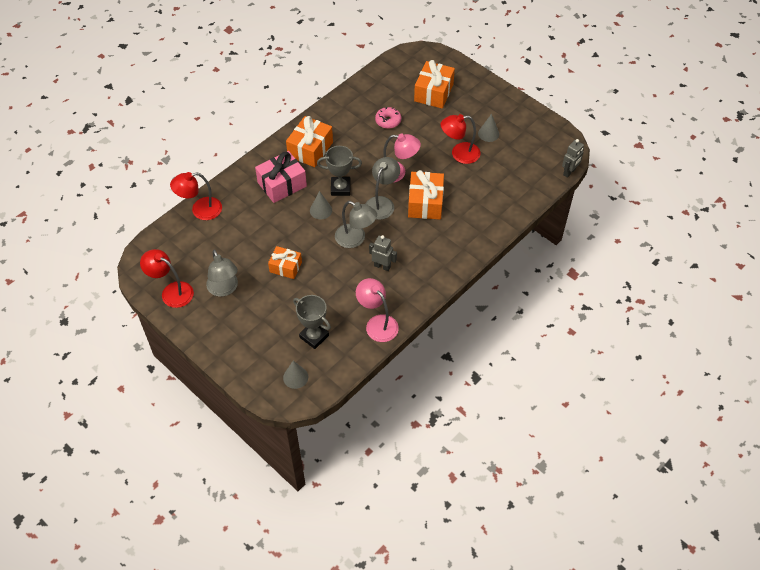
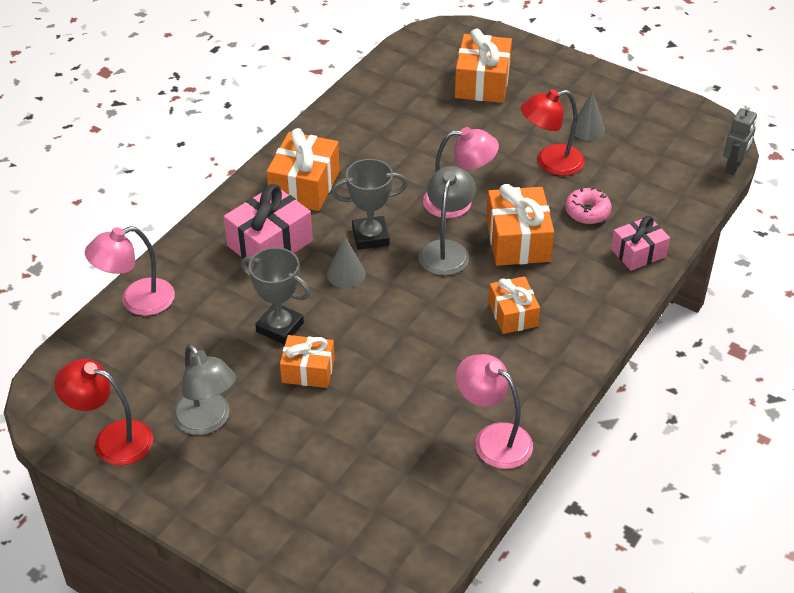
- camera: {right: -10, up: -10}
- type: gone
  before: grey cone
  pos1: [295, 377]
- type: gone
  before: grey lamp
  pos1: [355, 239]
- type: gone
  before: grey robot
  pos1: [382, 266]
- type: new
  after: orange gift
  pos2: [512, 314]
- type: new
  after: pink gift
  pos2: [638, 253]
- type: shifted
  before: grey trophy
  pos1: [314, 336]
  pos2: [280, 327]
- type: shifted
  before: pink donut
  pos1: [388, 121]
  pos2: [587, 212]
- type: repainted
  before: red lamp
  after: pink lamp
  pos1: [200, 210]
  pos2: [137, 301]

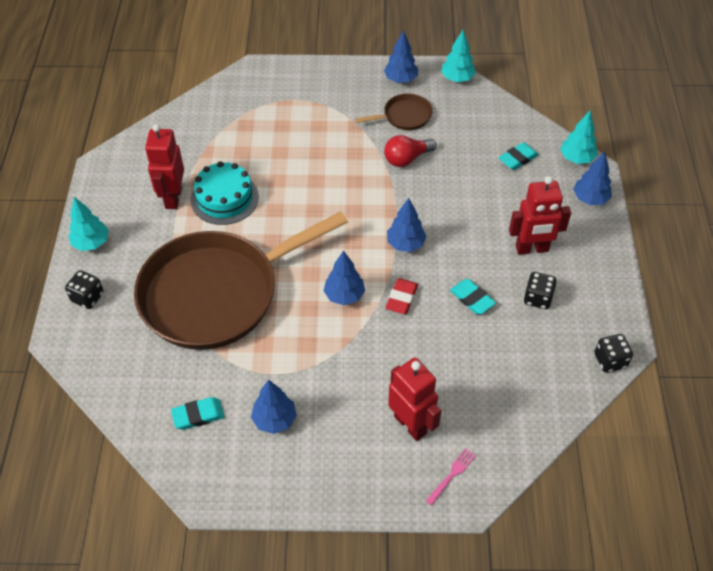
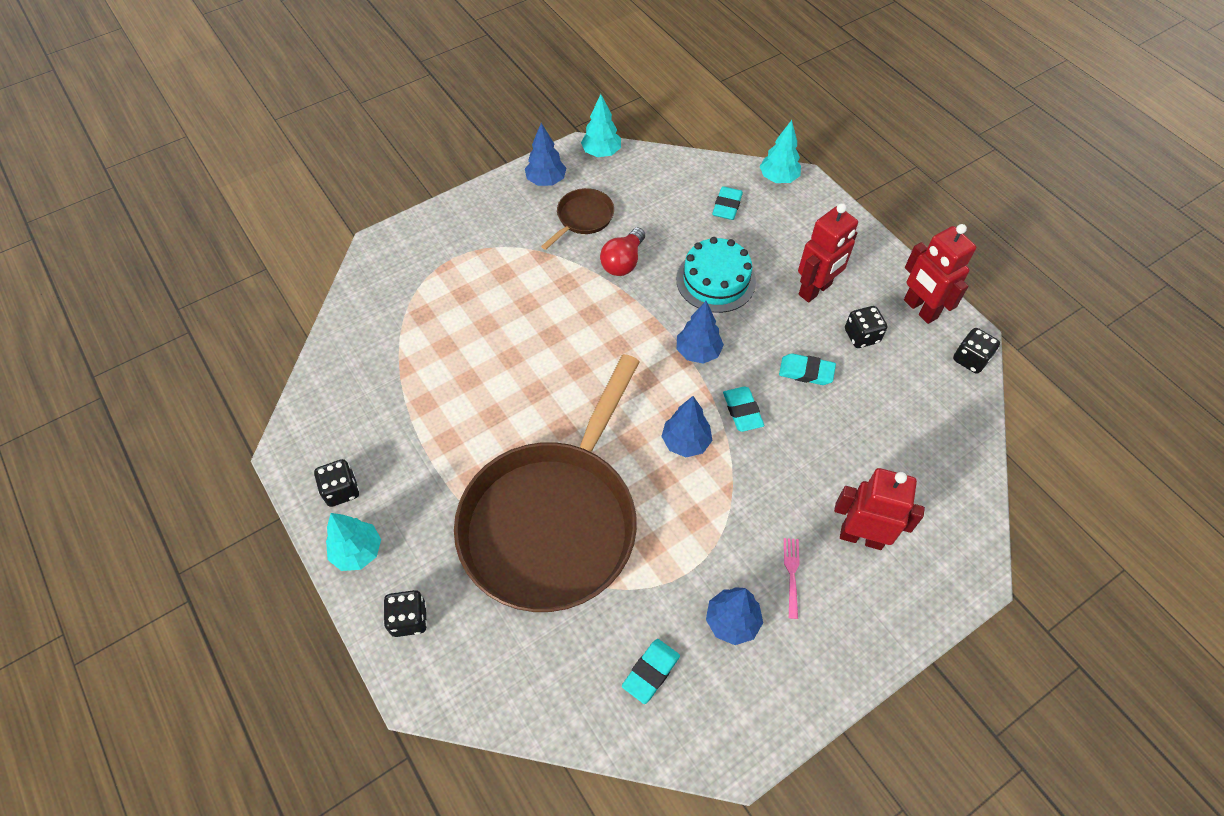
- camera: {right: -35, up: 5}
- type: gone
  before: blue tree
  pos1: [590, 199]
- type: new
  after: black dice
  pos2: [341, 490]
- type: shifted
  before: red robot
  pos1: [173, 198]
  pos2: [920, 309]
- type: shifted
  before: turquoise cake
  pos1: [224, 198]
  pos2: [715, 280]
- type: shifted
  before: pink fork
  pos1: [451, 475]
  pos2: [792, 574]
- type: repainted
  before: red eraser
  after: turquoise eraser
  pos1: [401, 298]
  pos2: [742, 411]

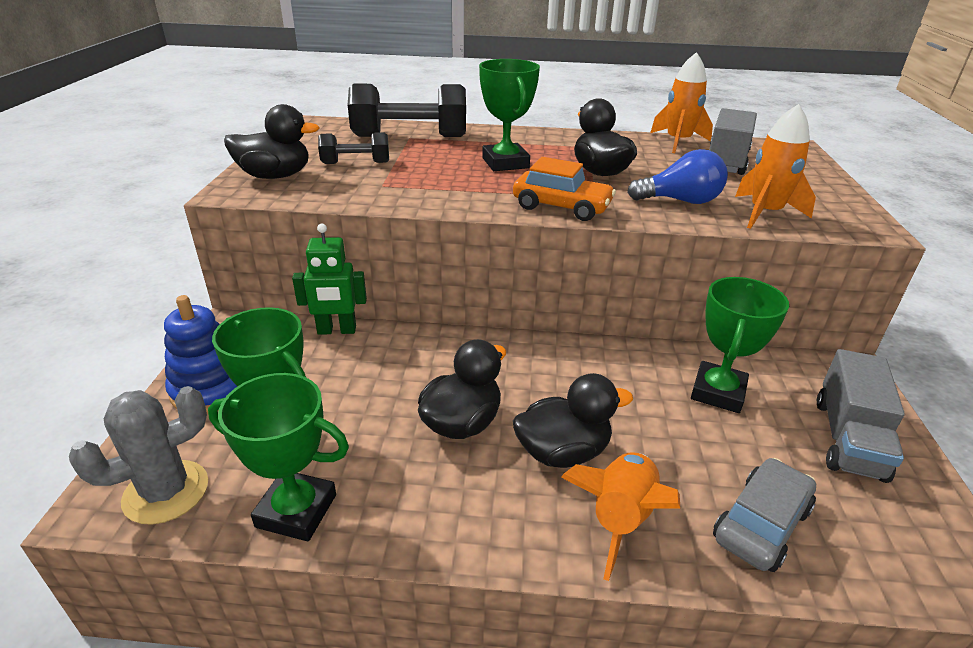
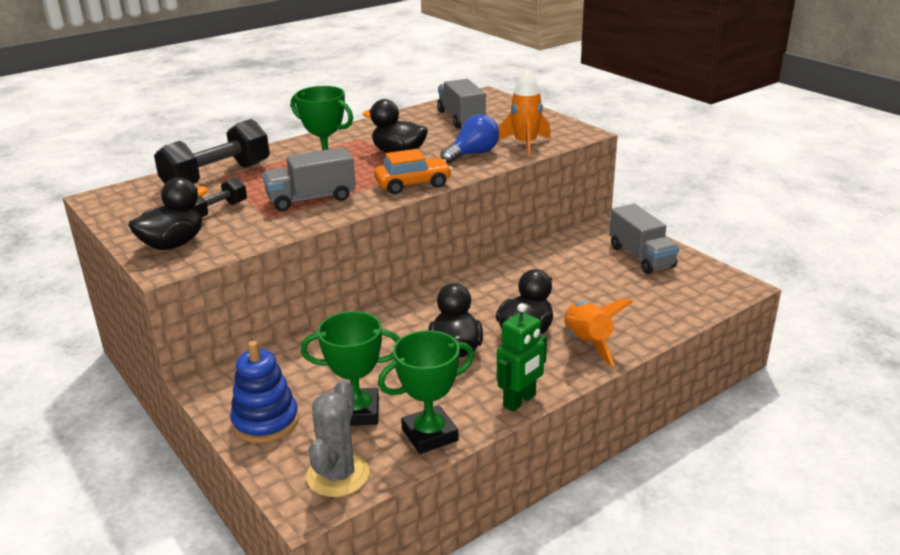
- camera: {right: -40, up: -5}
- type: gone
  before: orange rocket
  pos1: [678, 142]
- type: gone
  before: green trophy
  pos1: [718, 392]
- type: gone
  before: grey car
  pos1: [761, 524]
- type: new
  after: grey truck
  pos2: [311, 199]
- type: shifted
  before: green robot
  pos1: [336, 330]
  pos2: [520, 401]

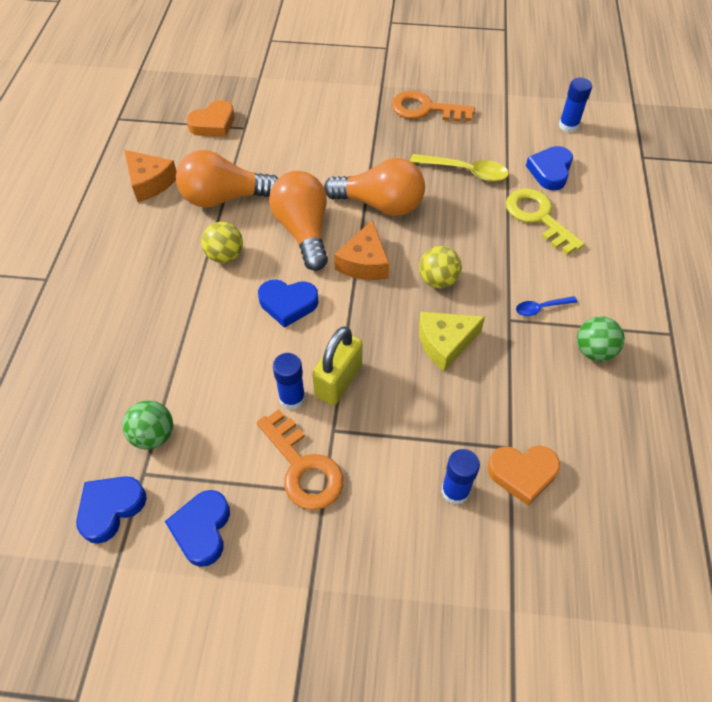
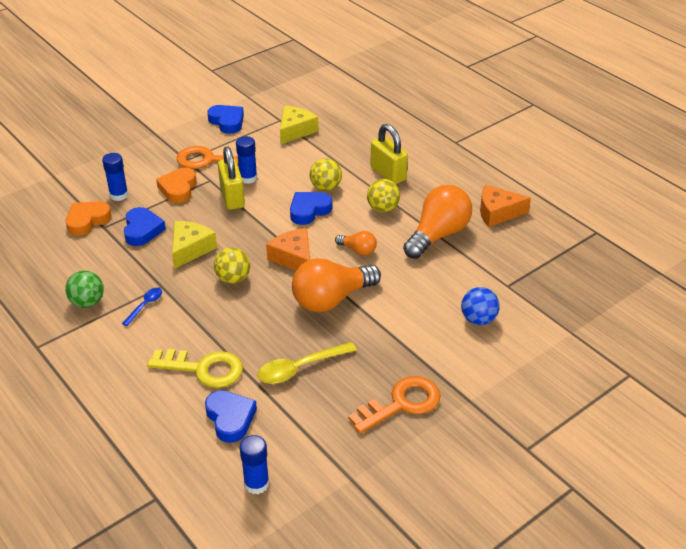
- camera: {right: 135, up: -15}
- type: new
  after: yellow ball
  pos2: [325, 187]
- type: new
  after: yellow padlock
  pos2: [388, 174]
- type: new
  after: blue ball
  pos2: [478, 319]
- type: shifted
  before: blue heart
  pos1: [111, 508]
  pos2: [142, 230]
- type: shifted
  before: orange heart
  pos1: [213, 124]
  pos2: [178, 188]
- type: swapped
  before: green ball
  after: yellow cheese
  pos1: [153, 435]
  pos2: [295, 131]
- type: scaled
  before: orange light bulb
  pos1: [303, 231]
  pos2: [358, 250]
  scale: 0.49

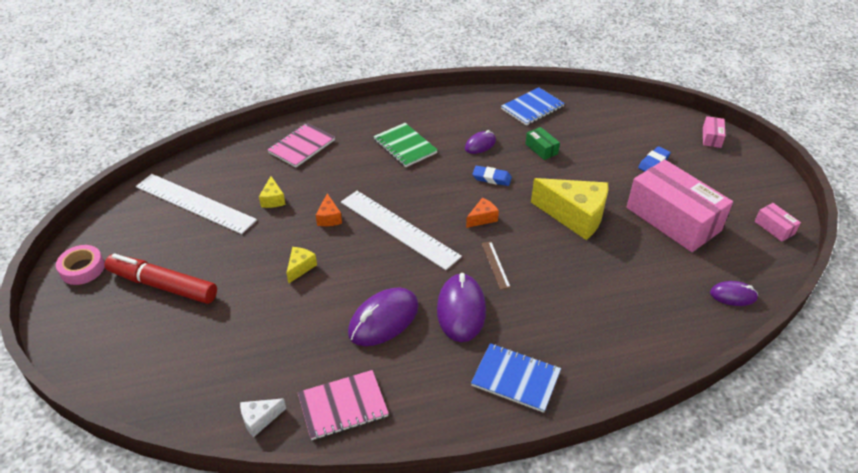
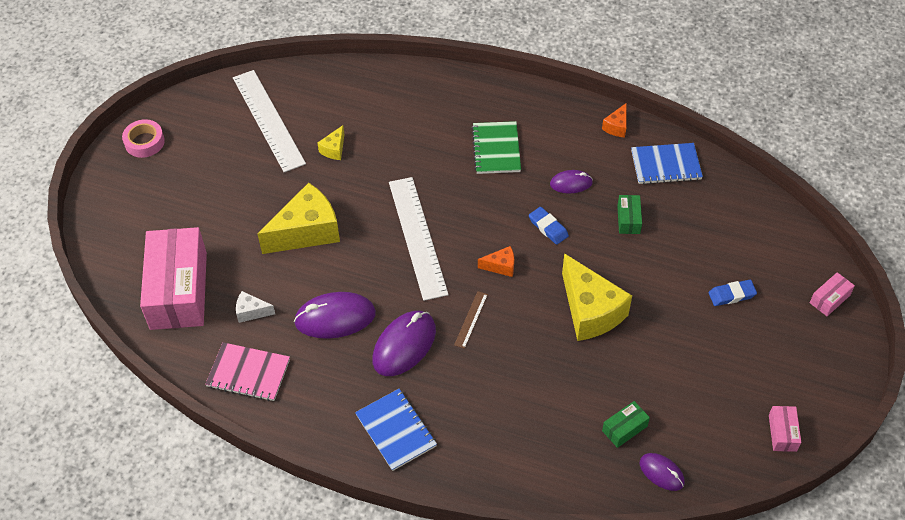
- camera: {right: 35, up: 10}
- type: gone
  before: red marker
  pos1: [163, 285]
- type: gone
  before: pink notebook
  pos1: [302, 146]
- type: new
  after: green box
  pos2: [624, 428]
- type: shifted
  before: white cheese
  pos1: [260, 419]
  pos2: [251, 312]
- type: shifted
  before: orange cheese
  pos1: [329, 218]
  pos2: [616, 127]
- type: shifted
  before: pink box
  pos1: [673, 219]
  pos2: [179, 290]
- type: scaled
  before: yellow cheese
  pos1: [300, 267]
  pos2: [307, 231]
  scale: 2.19

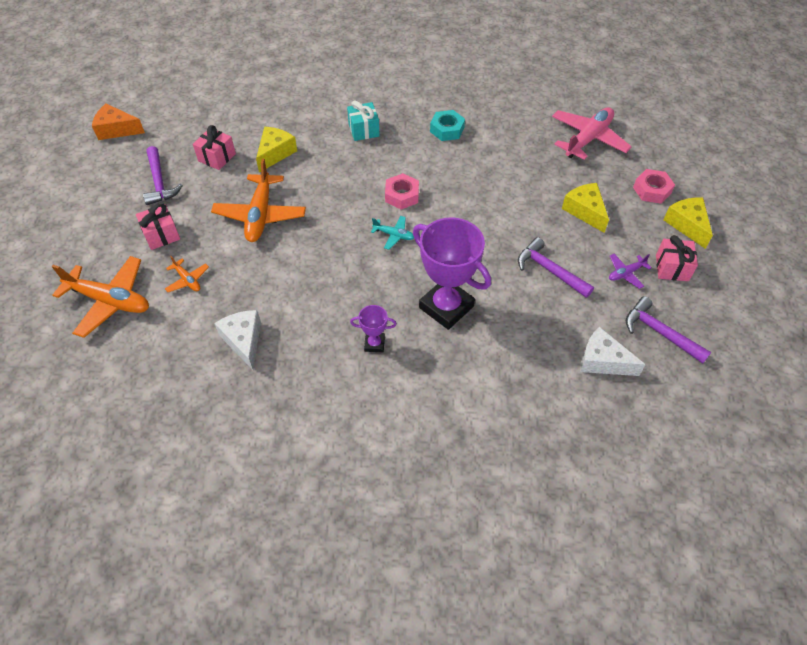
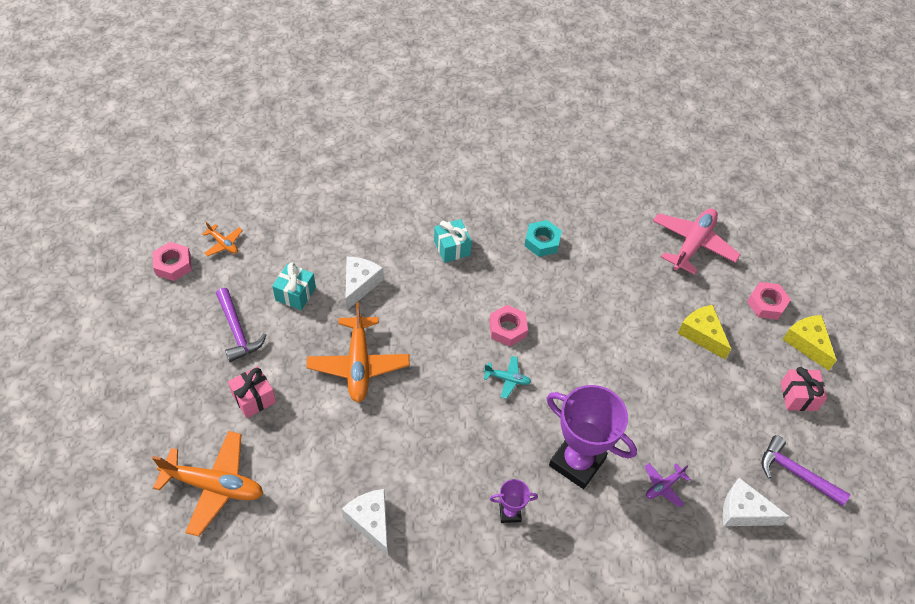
- camera: {right: -10, up: 0}
- type: gone
  before: purple hammer
  pos1: [549, 270]
- type: shifted
  before: orange plane
  pos1: [187, 280]
  pos2: [223, 244]
- type: shifted
  before: purple plane
  pos1: [626, 273]
  pos2: [663, 486]
- type: swapped
  before: orange cheese
  after: pink nut
  pos1: [117, 129]
  pos2: [173, 265]
- type: repainted
  before: pink gift
  after: turquoise gift
  pos1: [217, 157]
  pos2: [295, 294]
- type: repainted
  before: yellow cheese
  after: white cheese
  pos1: [275, 153]
  pos2: [360, 284]

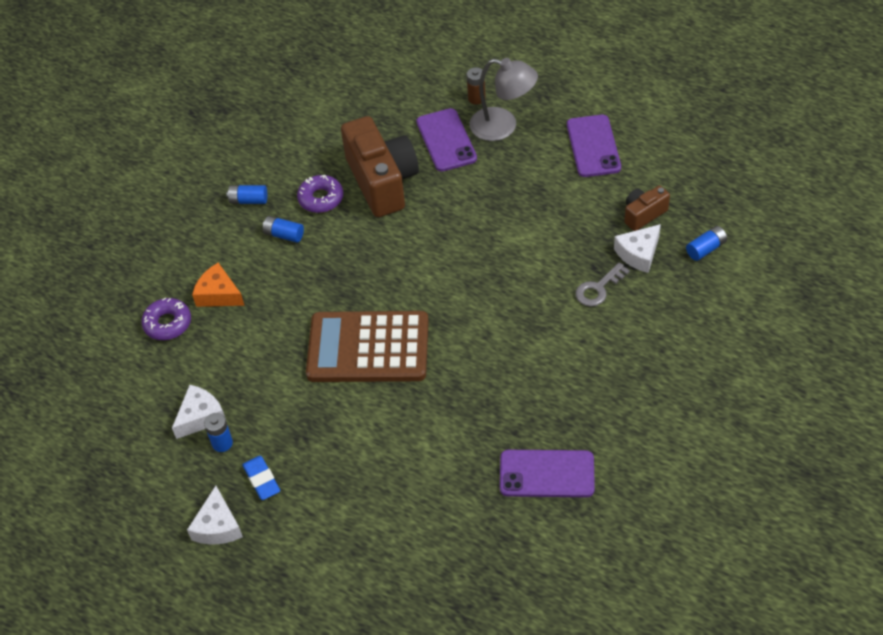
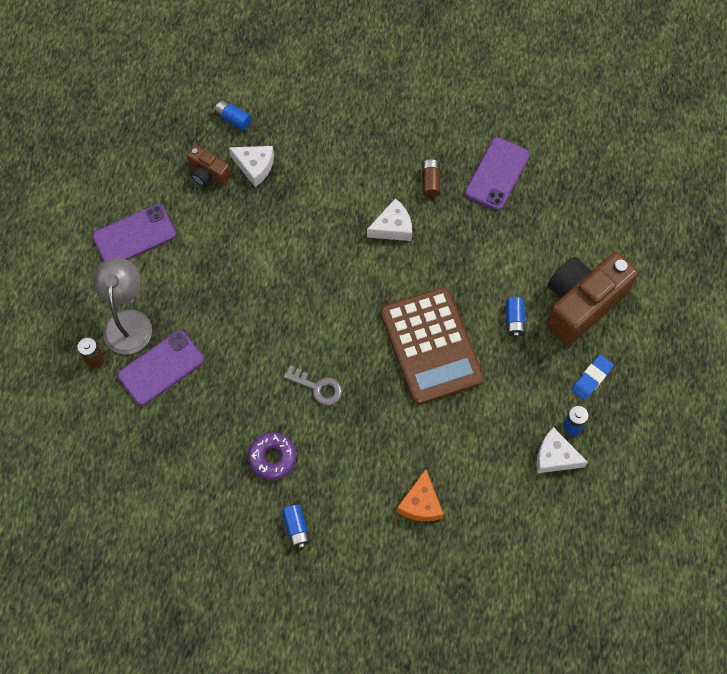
- camera: {right: -115, up: 15}
- type: gone
  before: purple donut
  pos1: [167, 323]
- type: new
  after: brown battery
  pos2: [430, 182]
- type: shifted
  before: white cheese
  pos1: [217, 526]
  pos2: [393, 227]
- type: shifted
  before: blue battery
  pos1: [284, 235]
  pos2: [514, 320]
- type: shifted
  before: brown camera
  pos1: [382, 182]
  pos2: [581, 304]
- type: shifted
  before: grey key
  pos1: [598, 289]
  pos2: [318, 387]
- type: rotated
  before: purple phone
  pos1: [546, 474]
  pos2: [497, 174]
  turn: 45

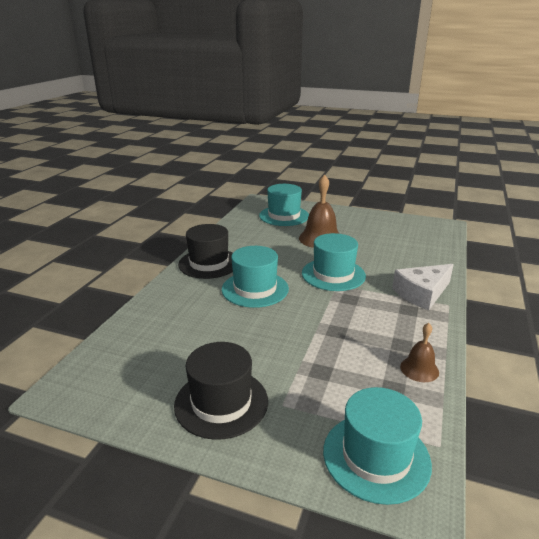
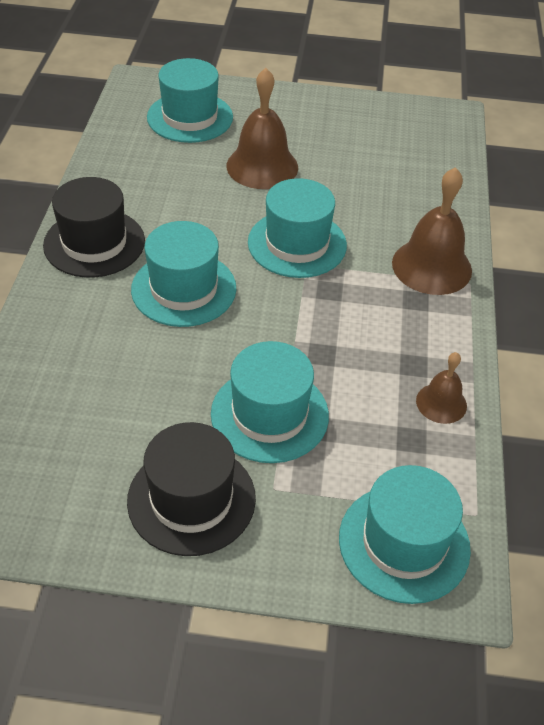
- camera: {right: -15, up: 20}
- type: new
  after: turquoise hat
  pos2: [269, 414]
- type: swapped
  before: white cheese
  after: brown bell
  pos1: [422, 293]
  pos2: [431, 266]

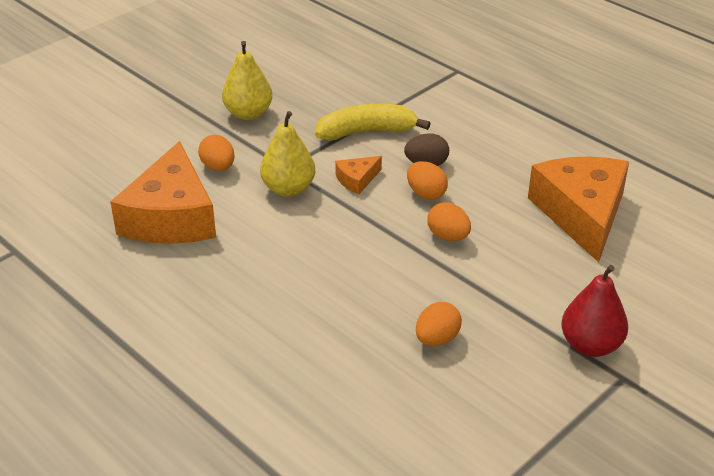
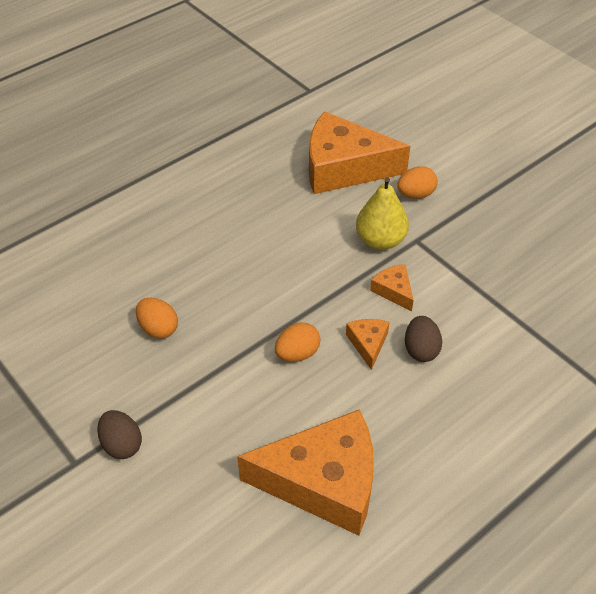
- camera: {right: 95, up: 10}
- type: gone
  before: yellow pear
  pos1: [248, 113]
- type: gone
  before: yellow banana
  pos1: [367, 132]
- type: swapped
  before: orange egg
  after: orange cheese
  pos1: [426, 194]
  pos2: [368, 344]
- type: swapped
  before: red pear
  after: brown egg
  pos1: [590, 345]
  pos2: [122, 444]

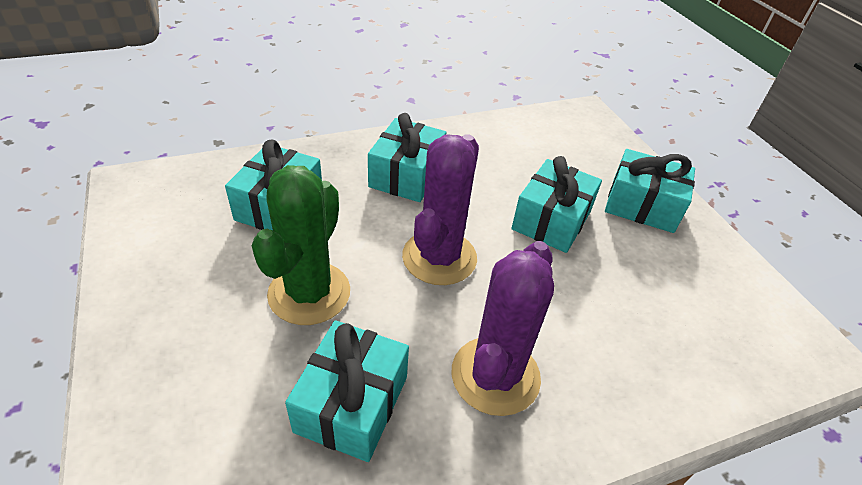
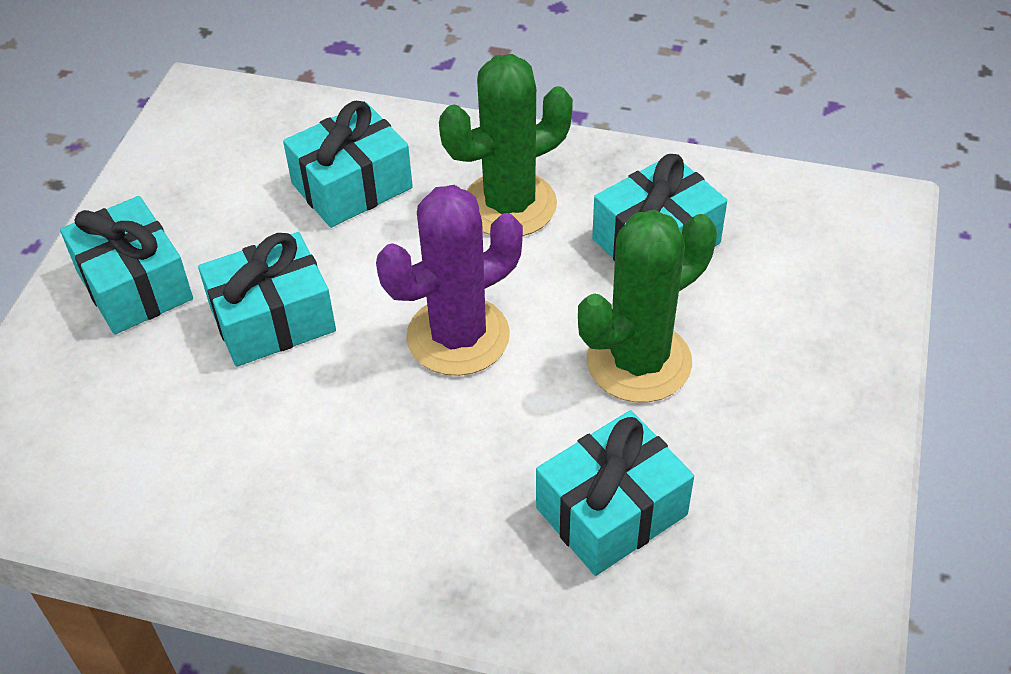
- camera: {right: -140, up: 5}
- type: shifted
  before: turquoise gift
  pos1: [406, 175]
  pos2: [352, 186]
- type: repainted
  before: purple cactus
  after: green cactus
  pos1: [495, 375]
  pos2: [509, 205]

